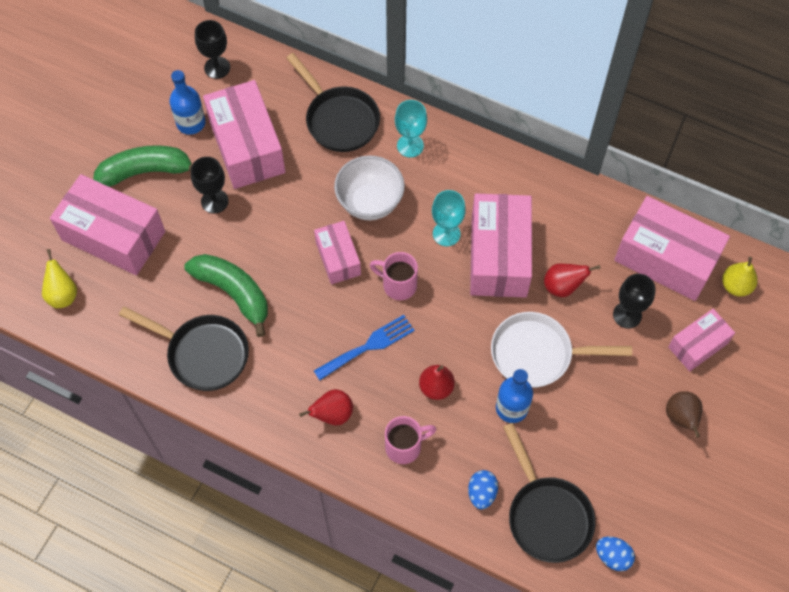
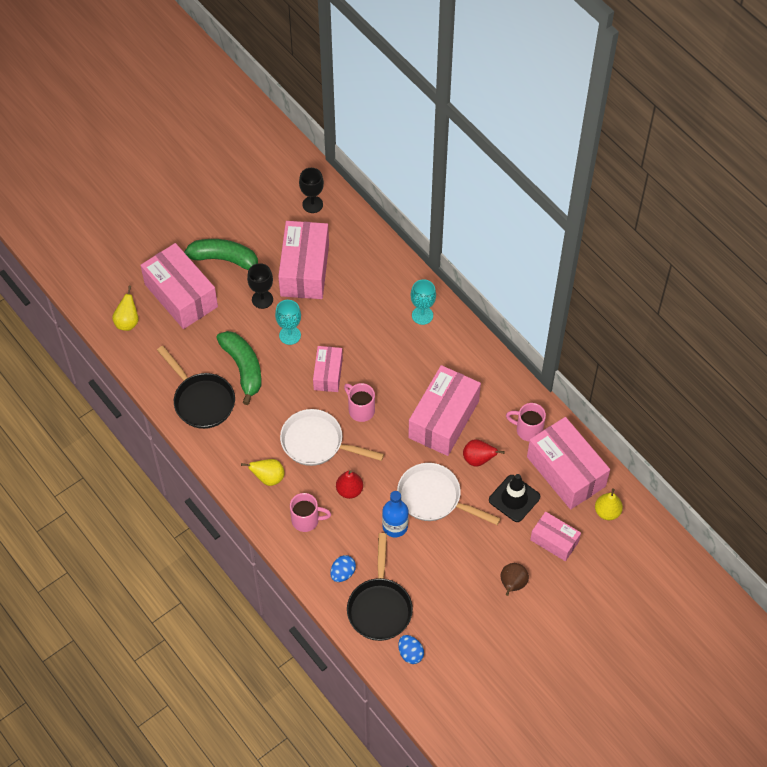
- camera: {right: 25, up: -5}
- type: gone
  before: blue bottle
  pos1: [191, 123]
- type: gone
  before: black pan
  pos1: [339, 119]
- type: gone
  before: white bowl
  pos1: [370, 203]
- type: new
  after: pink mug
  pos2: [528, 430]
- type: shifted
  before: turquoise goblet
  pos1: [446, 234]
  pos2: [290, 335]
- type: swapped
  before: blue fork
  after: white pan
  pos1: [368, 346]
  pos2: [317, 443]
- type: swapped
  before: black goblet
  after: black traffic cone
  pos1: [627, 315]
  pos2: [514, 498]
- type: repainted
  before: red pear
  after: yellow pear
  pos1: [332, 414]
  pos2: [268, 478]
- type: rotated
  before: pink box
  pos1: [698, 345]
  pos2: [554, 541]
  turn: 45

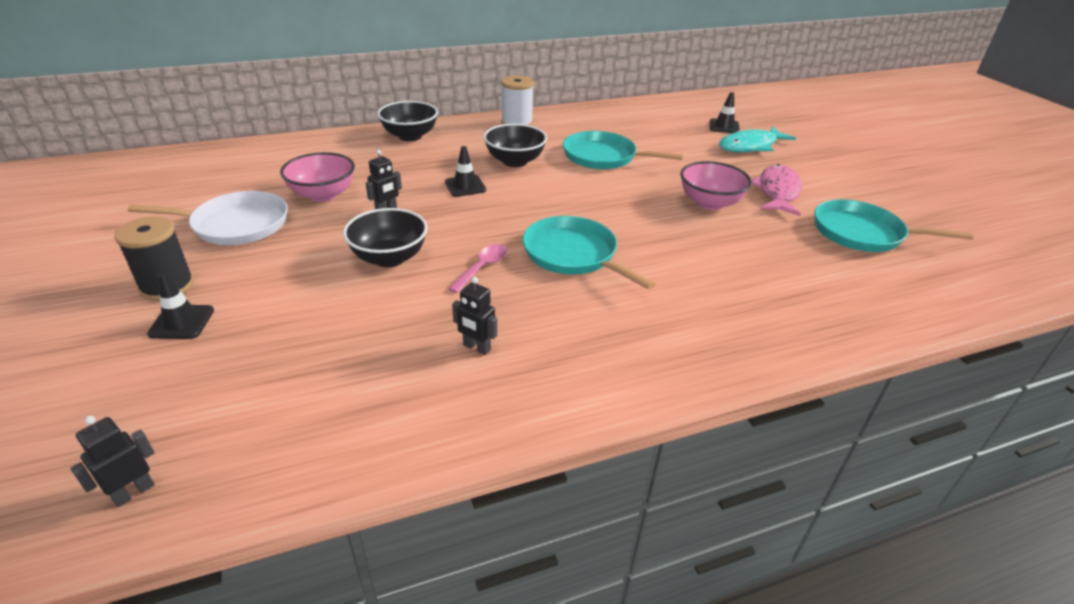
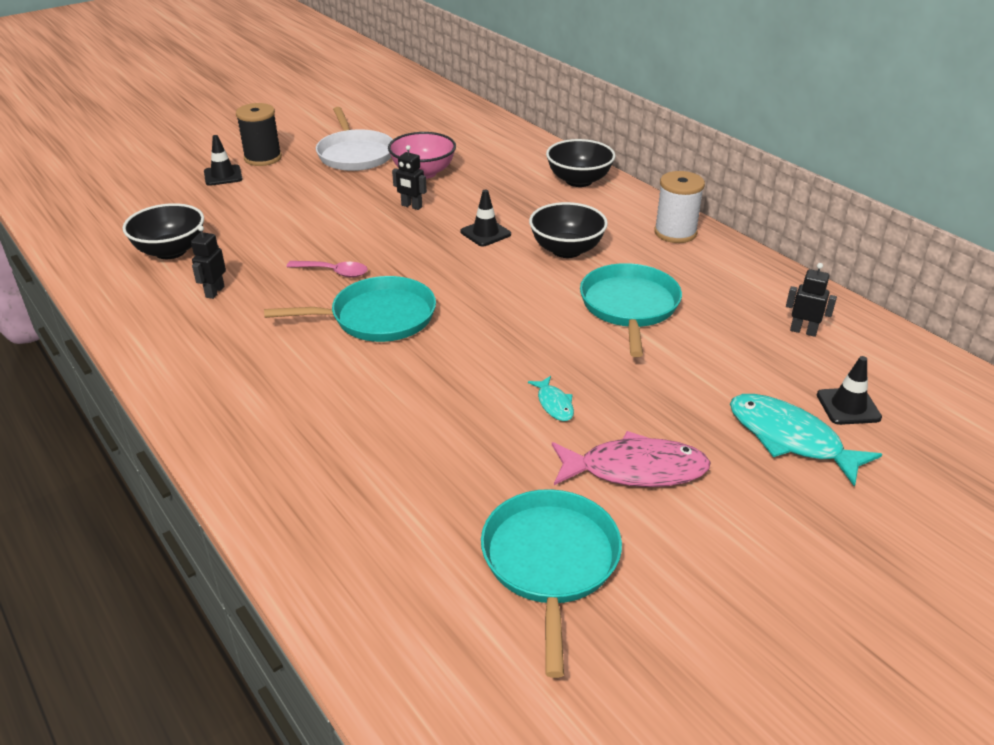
- camera: {right: 75, up: 0}
- type: shifted
  before: black robot
  pos1: [133, 492]
  pos2: [803, 331]
- type: shifted
  before: black bowl
  pos1: [389, 258]
  pos2: [171, 251]
- type: swapped
  before: pink bowl
  after: turquoise fish
  pos1: [709, 203]
  pos2: [554, 404]
- type: rotated
  before: turquoise pan
  pos1: [573, 254]
  pos2: [378, 317]
  turn: 45

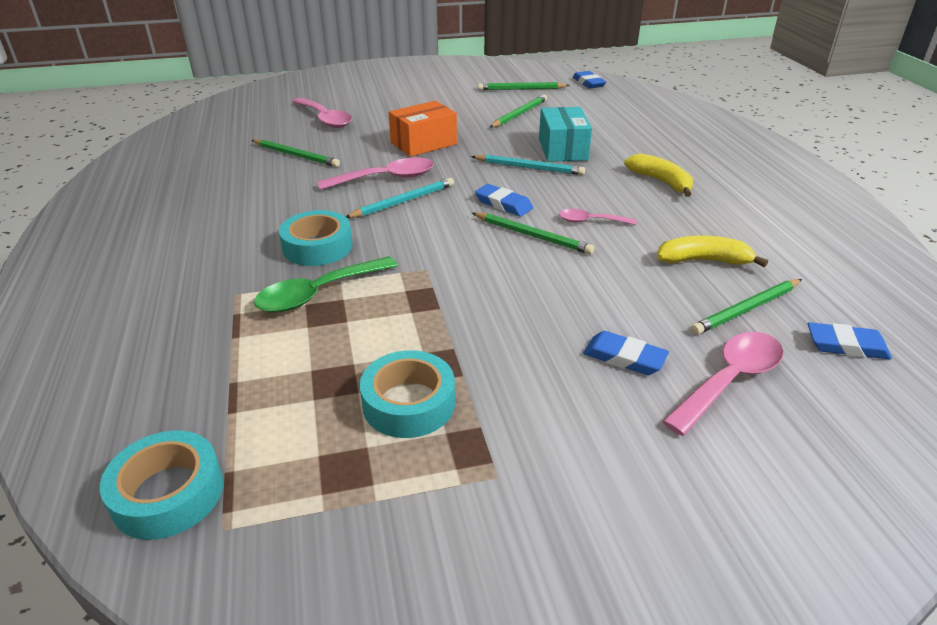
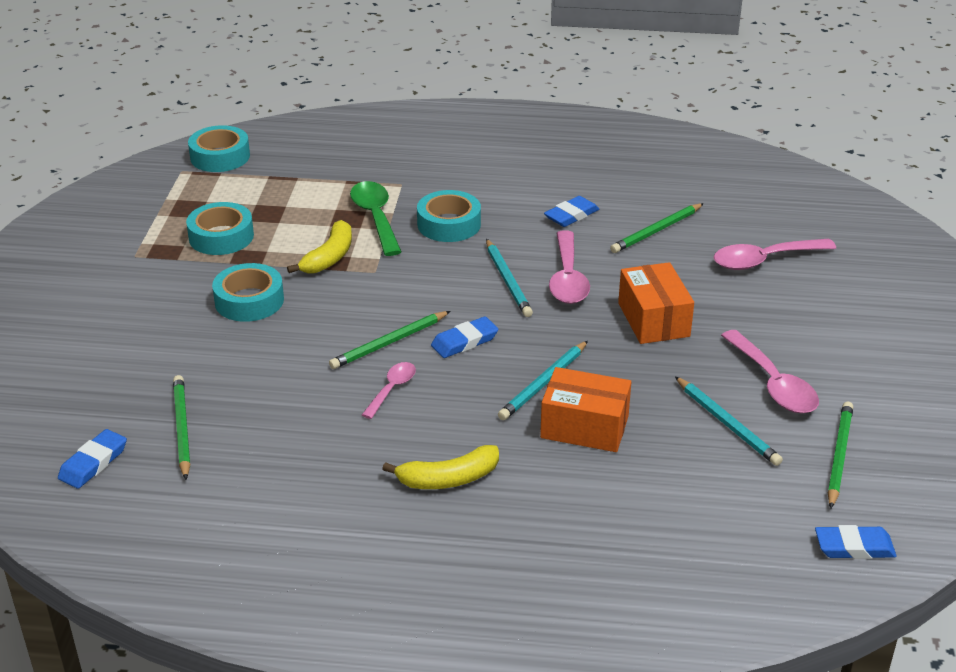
- camera: {right: 110, up: 0}
- type: new
  after: turquoise tape
  pos2: [249, 301]
- type: shifted
  before: blue eraser
  pos1: [624, 357]
  pos2: [571, 215]
- type: shifted
  before: yellow banana
  pos1: [703, 260]
  pos2: [329, 257]
- type: shifted
  before: pink spoon
  pos1: [729, 380]
  pos2: [773, 384]
- type: repainted
  before: green pencil
  after: turquoise pencil
  pos1: [519, 114]
  pos2: [727, 423]
- type: repainted
  before: turquoise box
  after: orange box
  pos1: [562, 149]
  pos2: [584, 427]

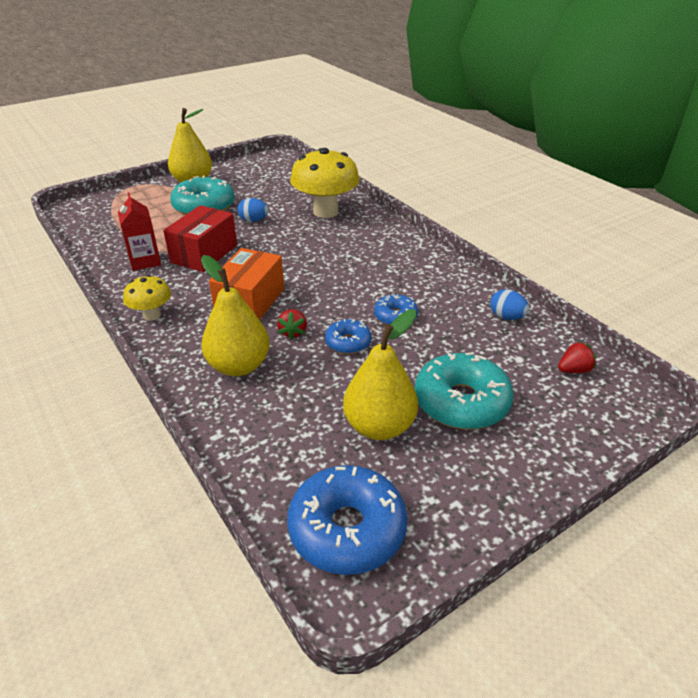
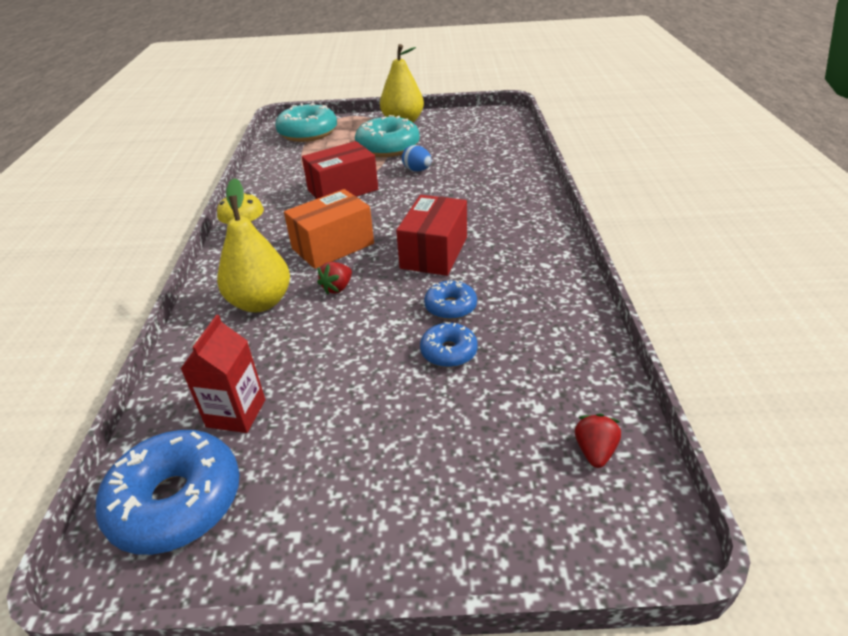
- camera: {right: 35, up: 0}
- type: gone
  before: yellow mushroom
  pos1: [325, 212]
- type: gone
  before: yellow pear
  pos1: [379, 426]
- type: gone
  before: blue egg
  pos1: [506, 317]
- type: new
  after: red box
  pos2: [434, 252]
- type: shifted
  before: red carton
  pos1: [145, 261]
  pos2: [236, 413]
- type: shifted
  before: blue donut
  pos1: [348, 342]
  pos2: [448, 352]
- type: shifted
  before: turquoise donut
  pos1: [461, 402]
  pos2: [308, 133]
- type: rotated
  before: red strawberry
  pos1: [574, 370]
  pos2: [594, 451]
  turn: -90

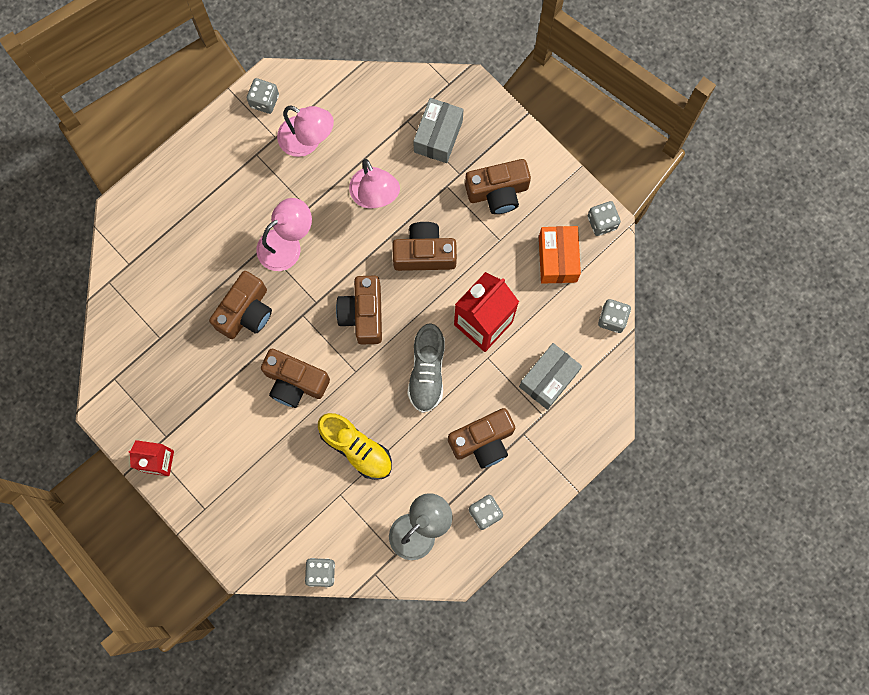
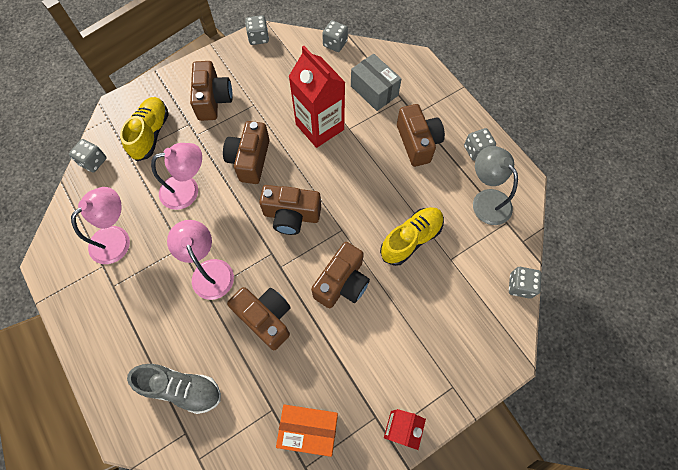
- camera: {right: -80, up: -10}
- type: shifted
  before: grey dice
  pos1: [264, 101]
  pos2: [93, 161]
- type: shifted
  before: grey shoe
  pos1: [427, 372]
  pos2: [182, 388]
- type: shifted
  before: orange box
  pos1: [557, 259]
  pos2: [309, 429]
- type: swapped
  before: grey box
  after: yellow shoe
  pos1: [438, 136]
  pos2: [151, 134]

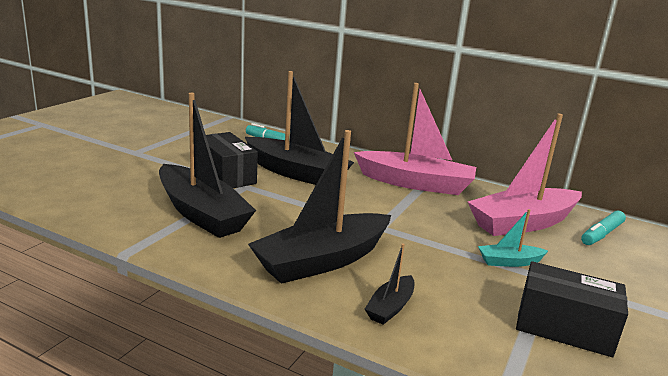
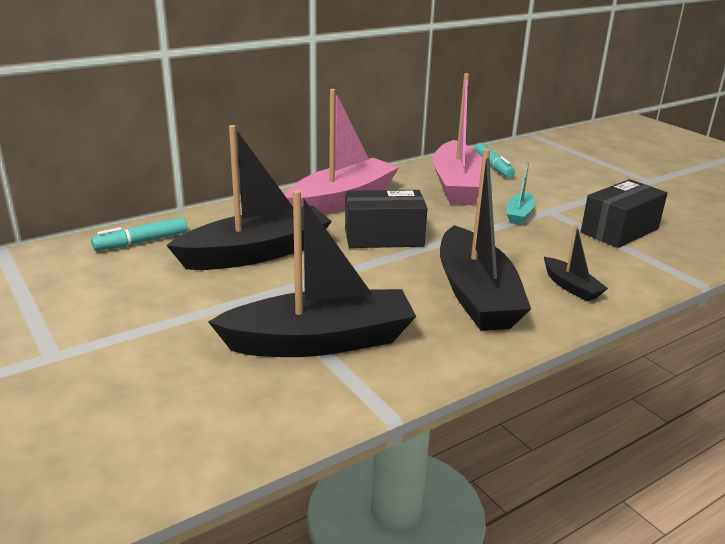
- camera: {right: -60, up: 5}
- type: shifted
  before: black box
  pos1: [226, 175]
  pos2: [383, 237]

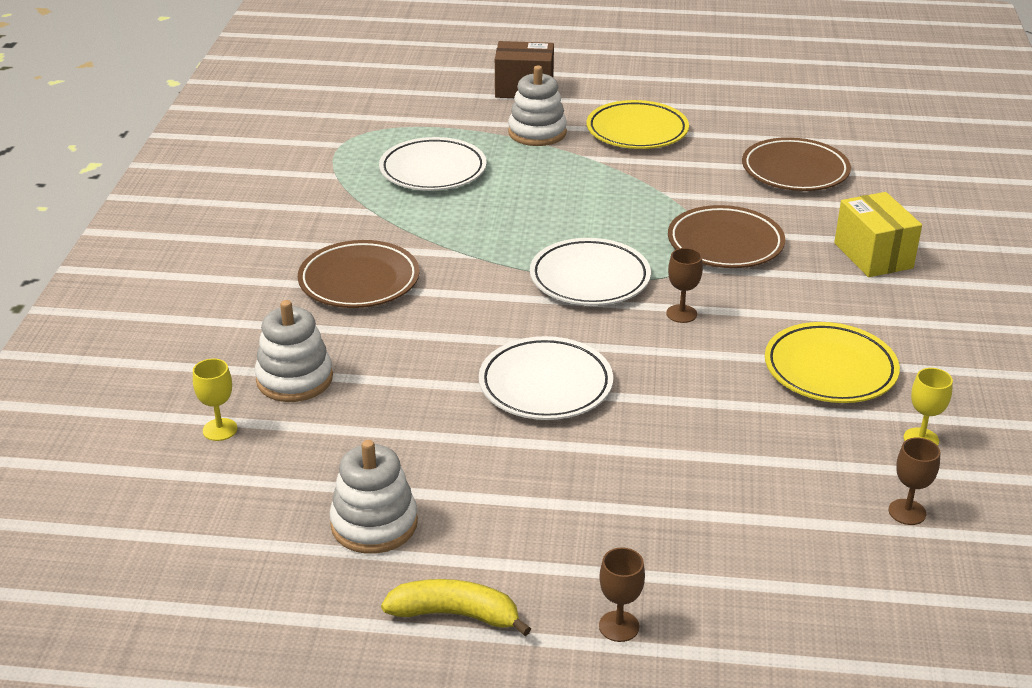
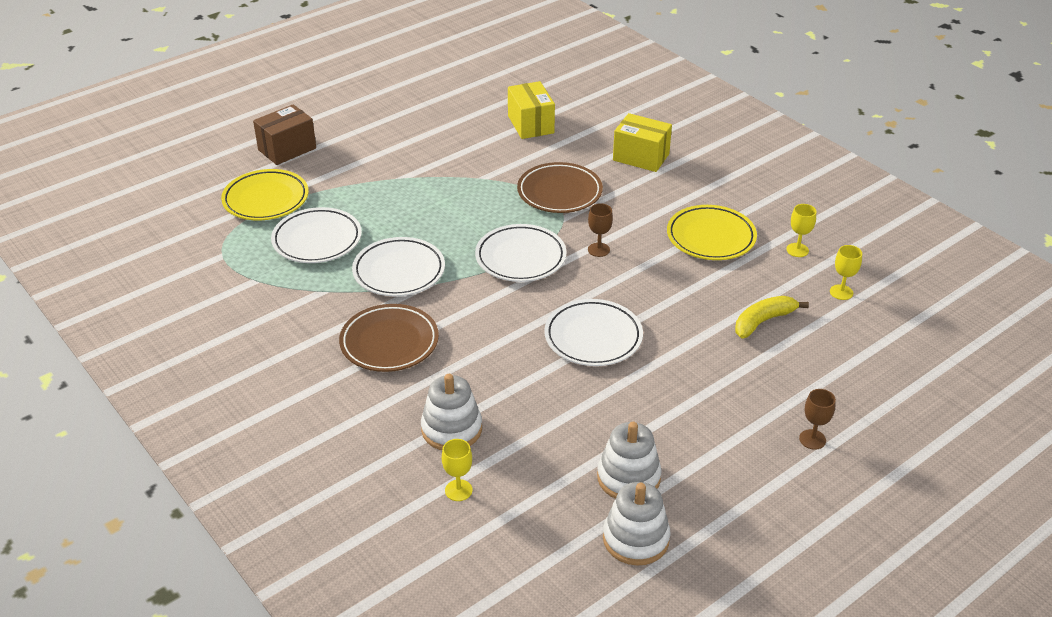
- camera: {right: -45, up: 5}
- type: new
  after: white plate
  pos2: [399, 271]
- type: shifted
  before: yellow banana
  pos1: [455, 614]
  pos2: [763, 321]
- type: shifted
  before: white stacking toy
  pos1: [537, 133]
  pos2: [636, 539]
- type: shifted
  before: yellow plate
  pos1: [637, 131]
  pos2: [266, 199]
- type: swapped
  before: brown plate
  after: yellow box
  pos1: [795, 171]
  pos2: [530, 124]
- type: repainted
  before: brown goblet
  after: yellow goblet
  pos1: [907, 512]
  pos2: [841, 292]

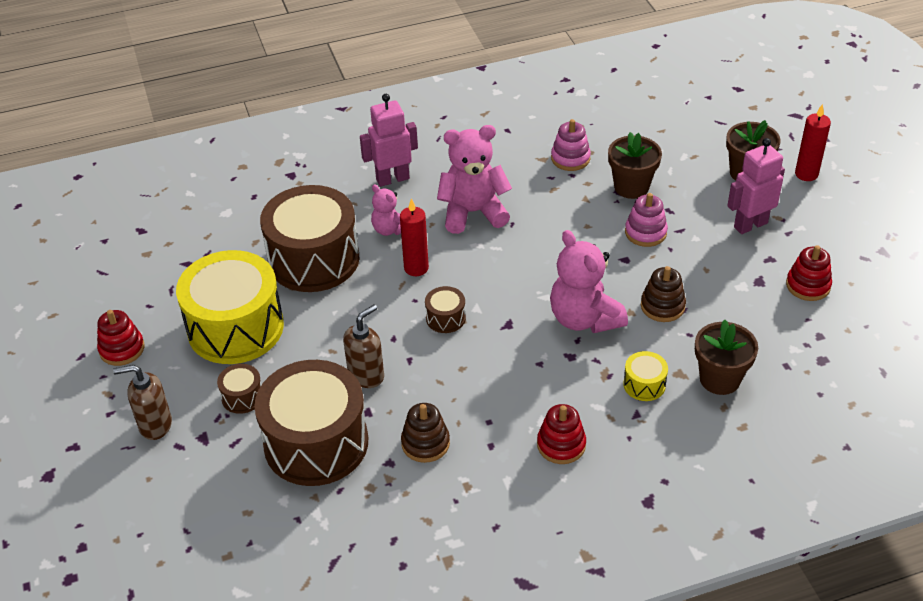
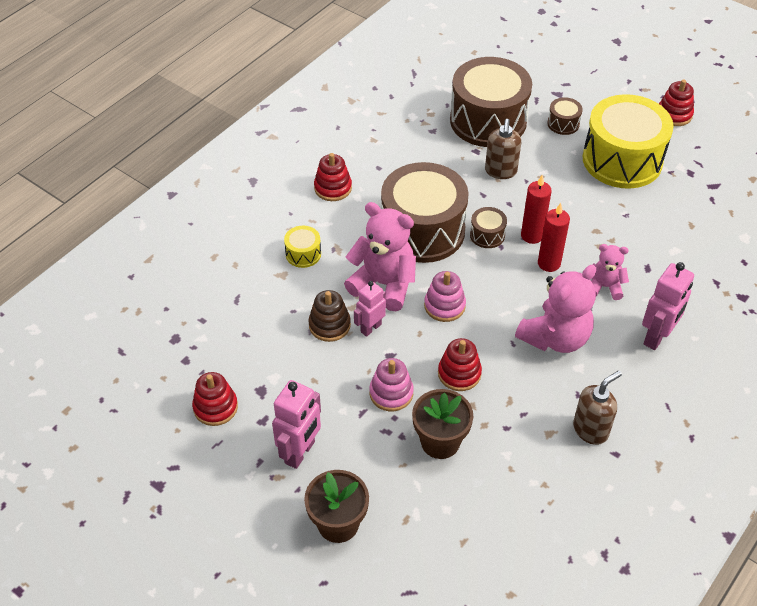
- camera: {right: 145, up: 5}
- type: gone
  before: brown stacking toy
  pos1: [425, 443]
- type: gone
  before: brown flower pot
  pos1: [720, 379]
- type: new
  after: pink robot
  pos2: [370, 328]
- type: new
  after: red stacking toy
  pos2: [459, 373]
- type: shifted
  before: brown soap dispenser
  pos1: [155, 425]
  pos2: [591, 430]
- type: shifted
  before: brown drum
  pos1: [314, 259]
  pos2: [423, 231]
- type: shifted
  before: pink stacking toy
  pos1: [570, 158]
  pos2: [444, 306]
- type: shifted
  before: red candle
  pos1: [806, 174]
  pos2: [532, 235]

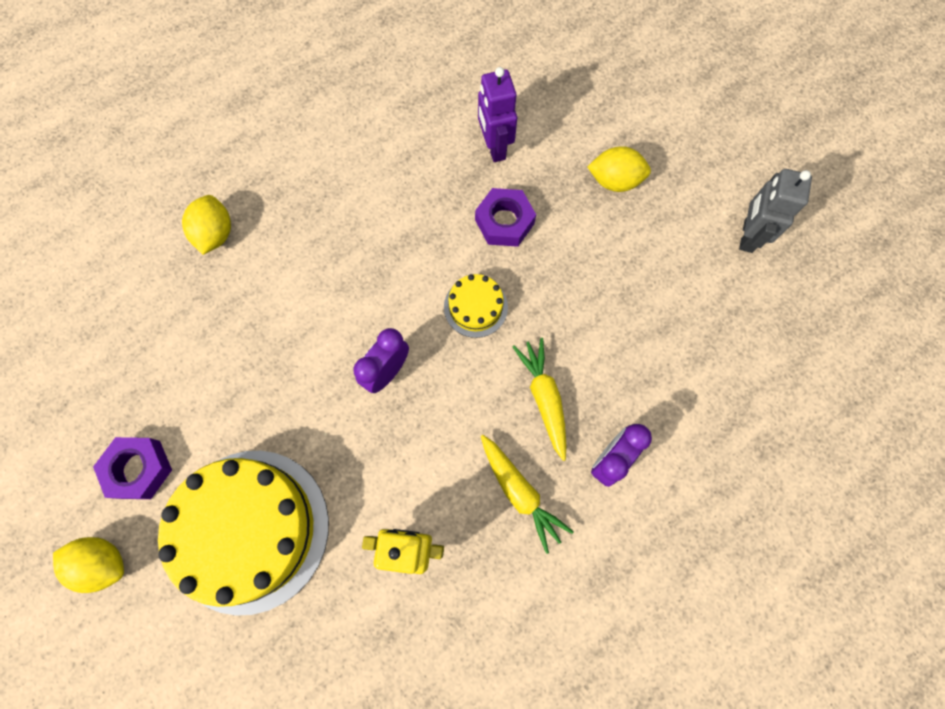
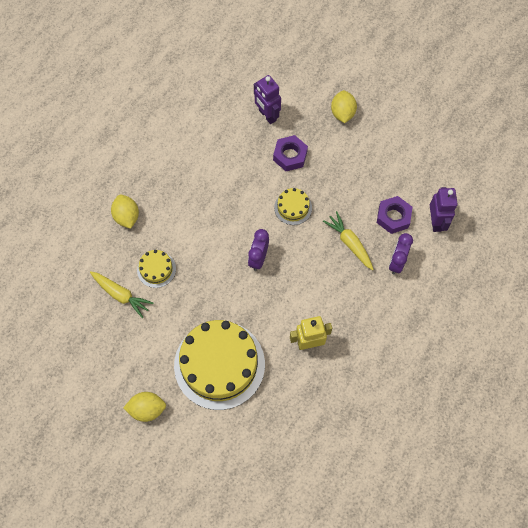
- camera: {right: -20, up: -5}
- type: gone
  before: grey robot
  pos1: [747, 236]
- type: new
  after: yellow cake
  pos2: [156, 269]
- type: new
  after: purple robot
  pos2: [436, 222]
- type: shifted
  before: purple nut
  pos1: [139, 469]
  pos2: [393, 217]
- type: shifted
  before: yellow carrot
  pos1: [520, 492]
  pos2: [121, 295]
- type: rotated
  before: yellow lemon
  pos1: [614, 181]
  pos2: [342, 113]
  turn: -75

